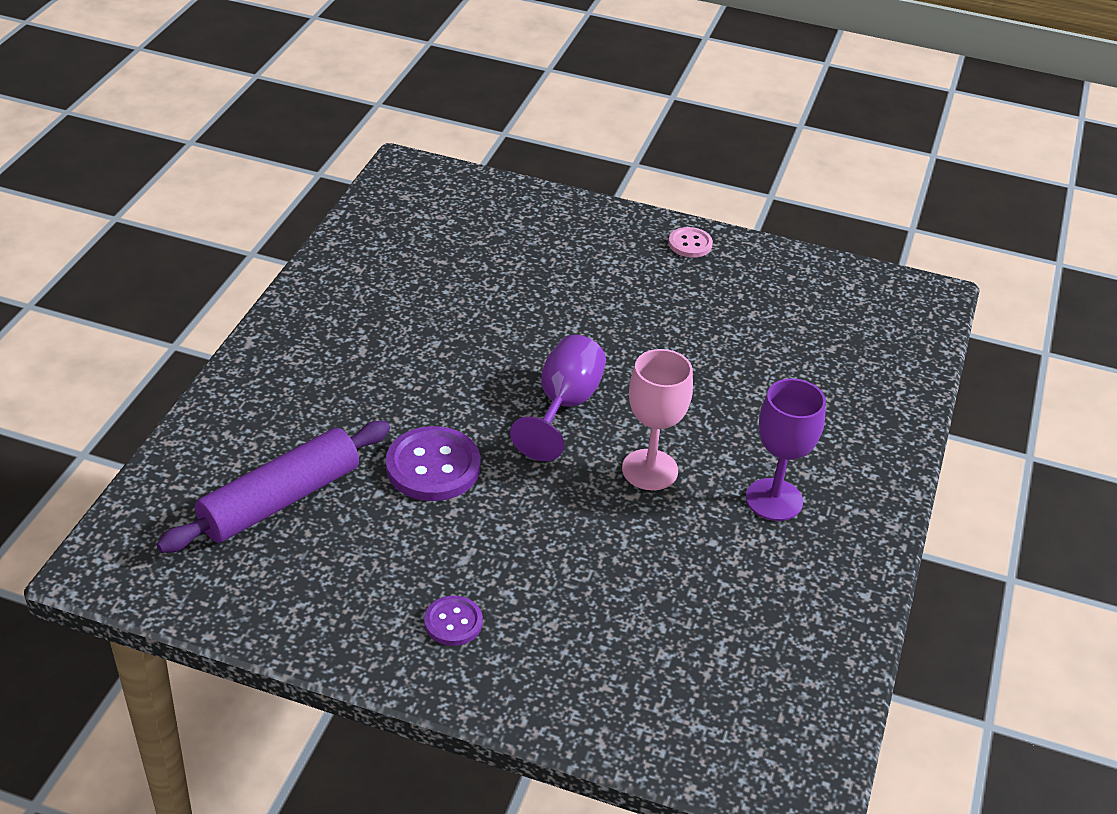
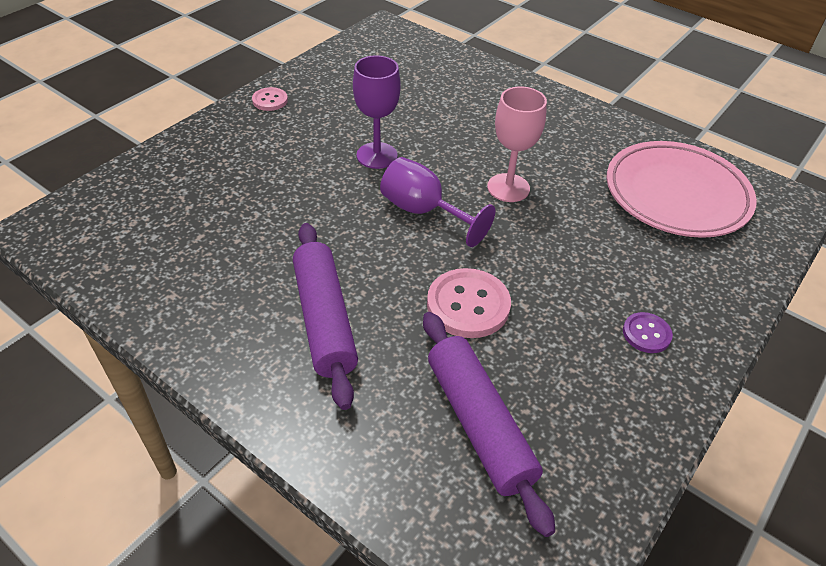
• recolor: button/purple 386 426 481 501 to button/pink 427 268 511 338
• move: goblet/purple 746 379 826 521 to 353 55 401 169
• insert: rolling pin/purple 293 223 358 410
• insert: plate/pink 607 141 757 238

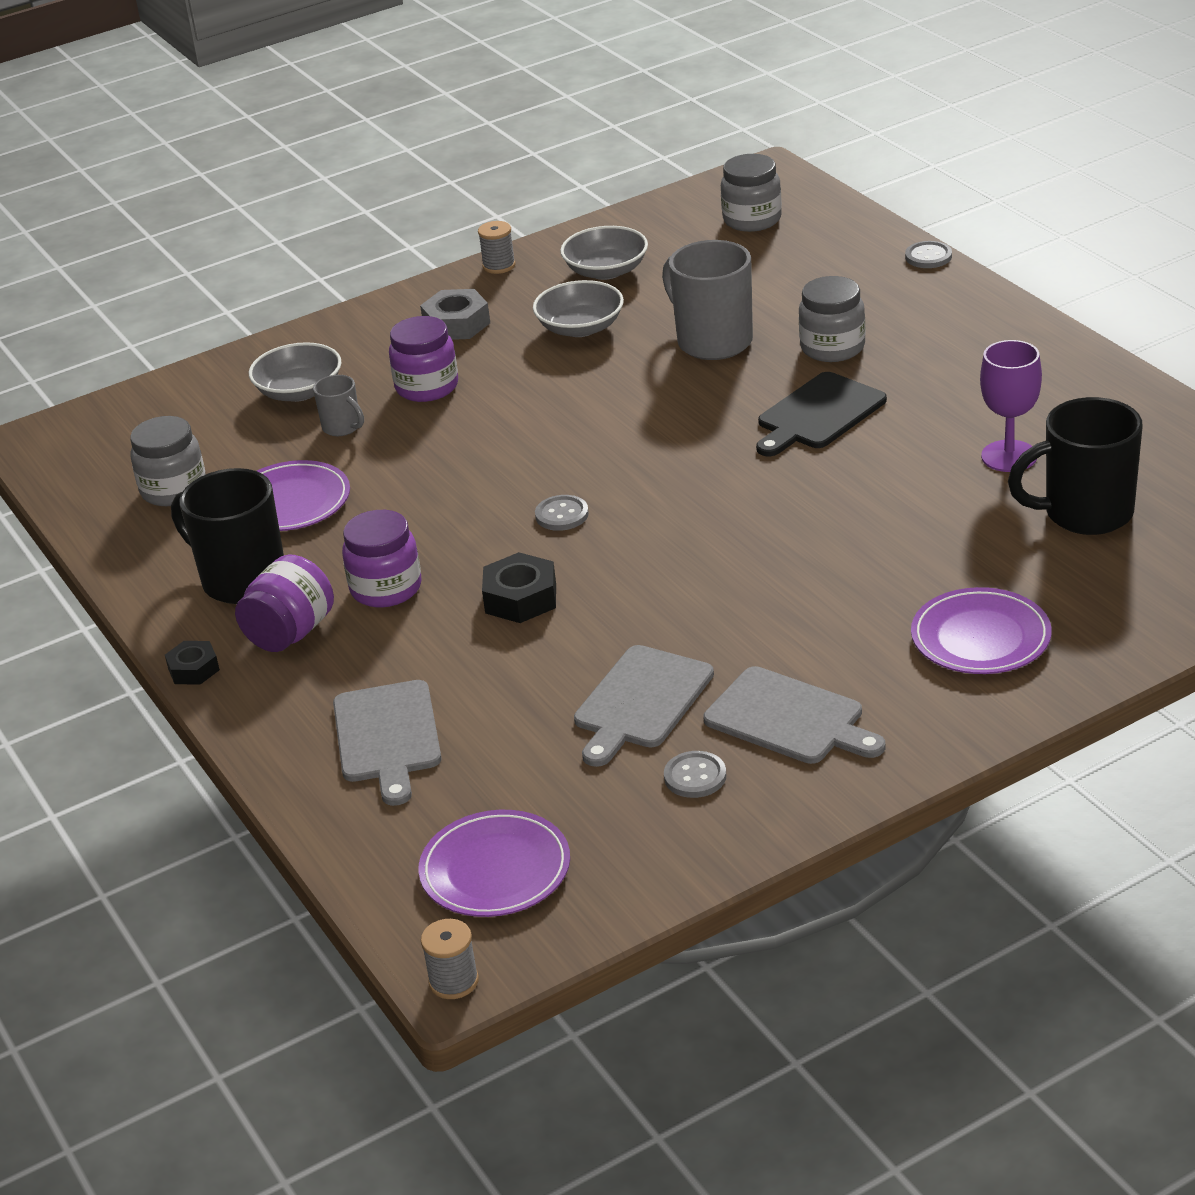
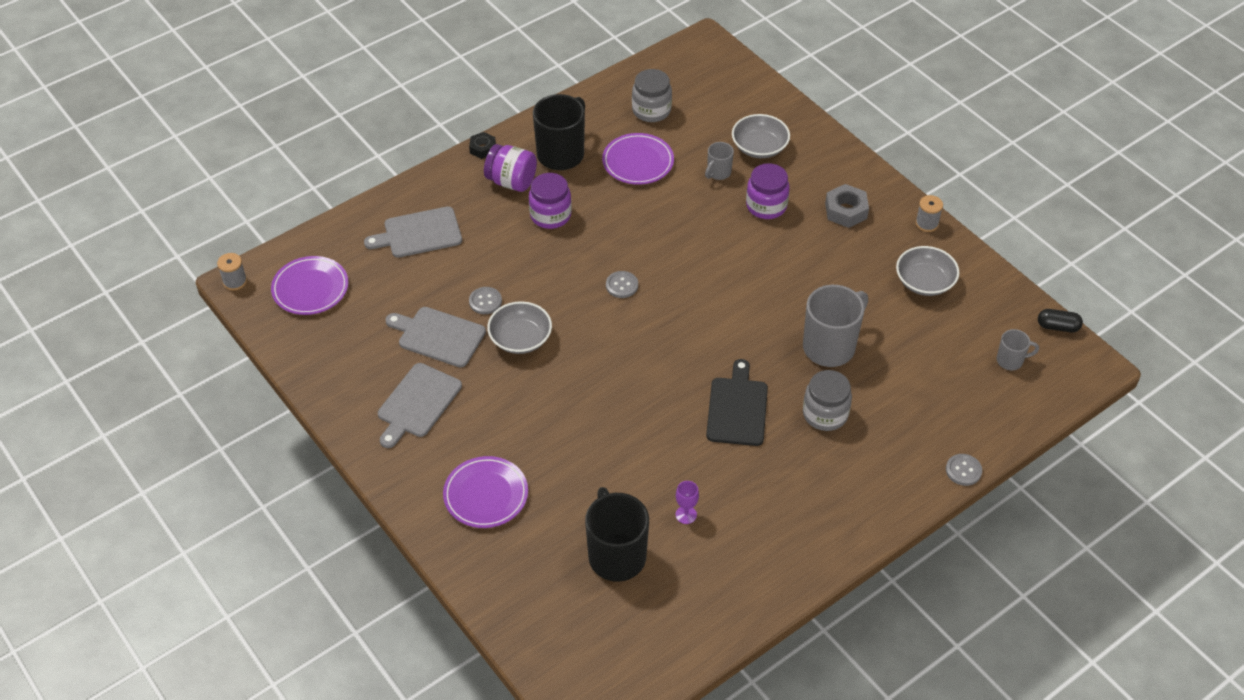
• delete: nut/black 482 552 556 623
• move: bowl/grey 533 280 624 337 to 487 301 552 354
• move: button/grey 664 751 726 798 to 469 287 502 314
• replace: jar/grey 721 154 782 232 to mug/grey 997 329 1039 370
• rotate: cutting board/black 756 372 887 456 = 706 359 768 446 60 degrees clockwise
• resize: goblet/purple 980 340 1042 472 = 676 481 699 524 x0.57
• insert: capsule/black 1038 309 1083 332

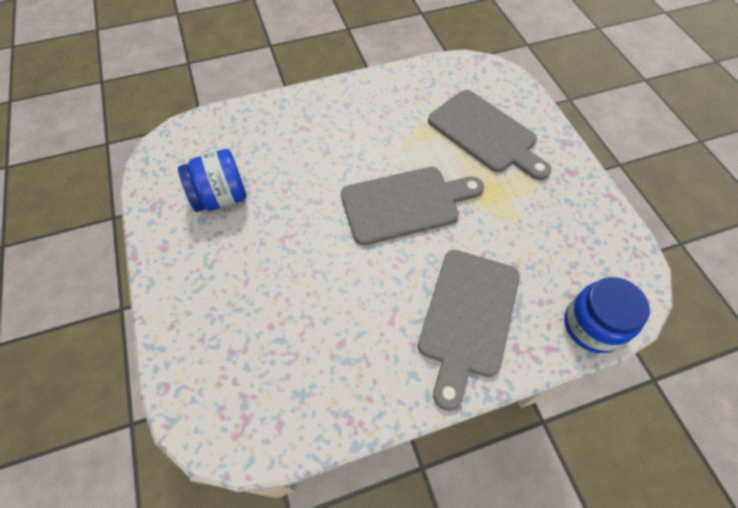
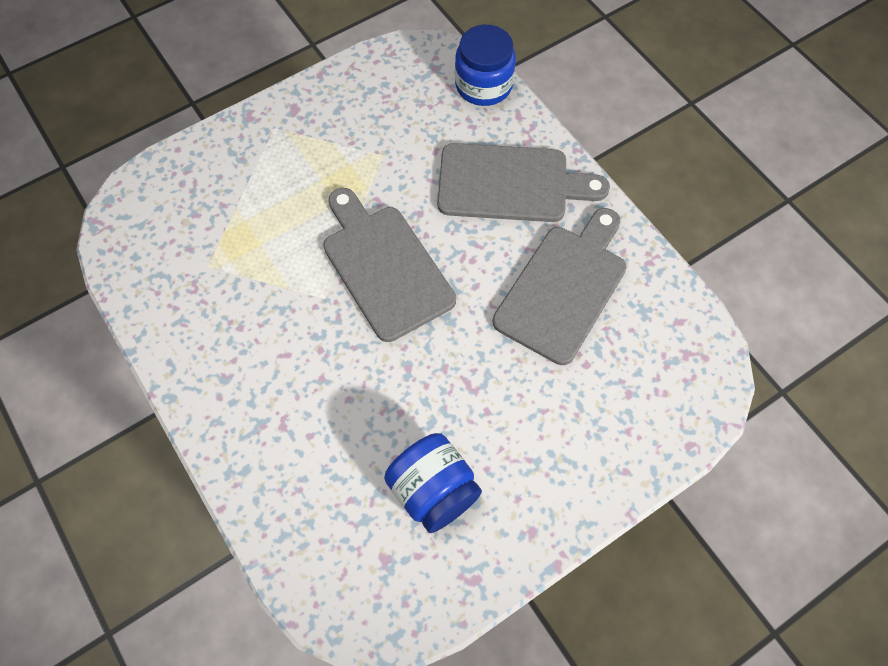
• move: cutting board/grey 428 90 551 180 to 492 208 626 365

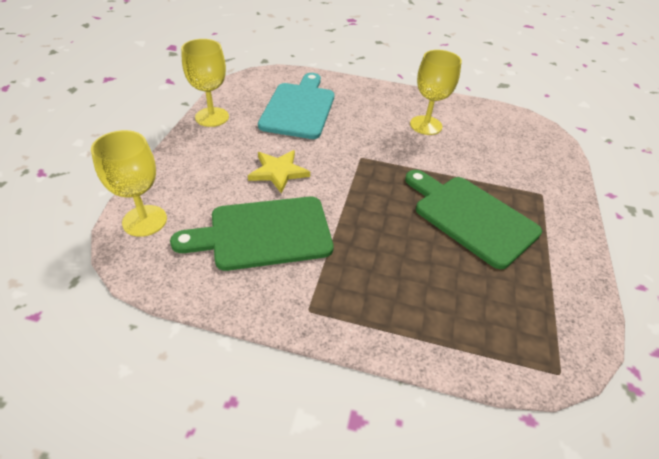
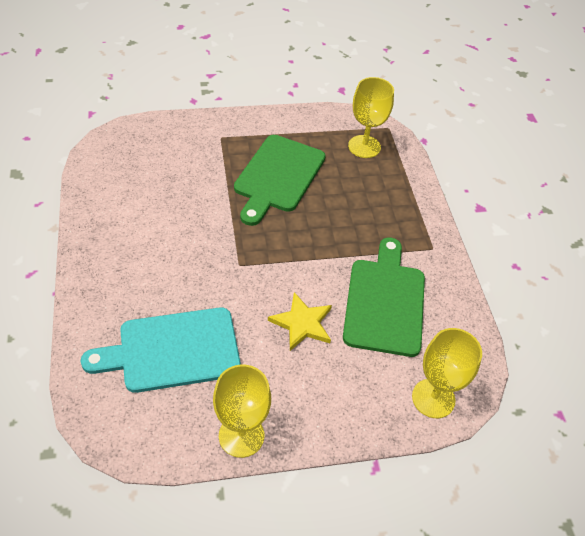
• rotate: cutting board/green 170 197 334 271 = 343 238 425 357 135 degrees counterclockwise
• move: goblet/yellow 410 50 462 135 to 348 77 394 158

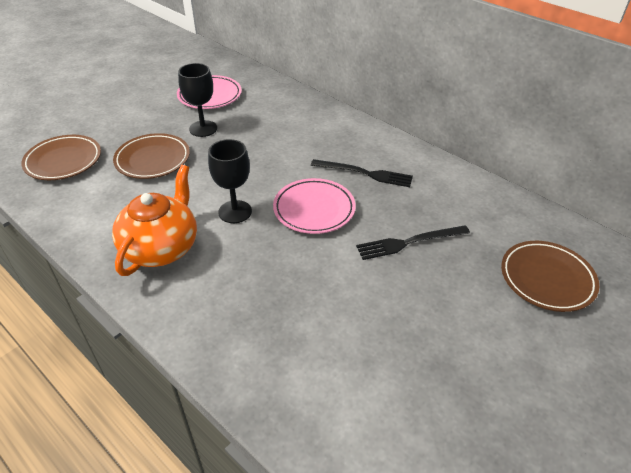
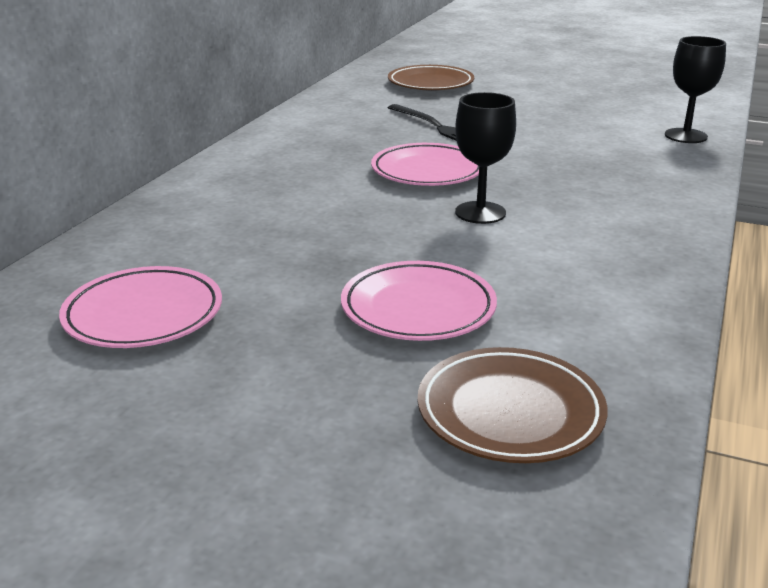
• delete: teapot/orange 112 165 197 276
• recolor: plate/brown 113 133 190 179 to plate/pink 341 261 497 341
• move: goblet/black 178 63 217 137 to 665 36 726 143
• delete: fork/black 311 159 413 187

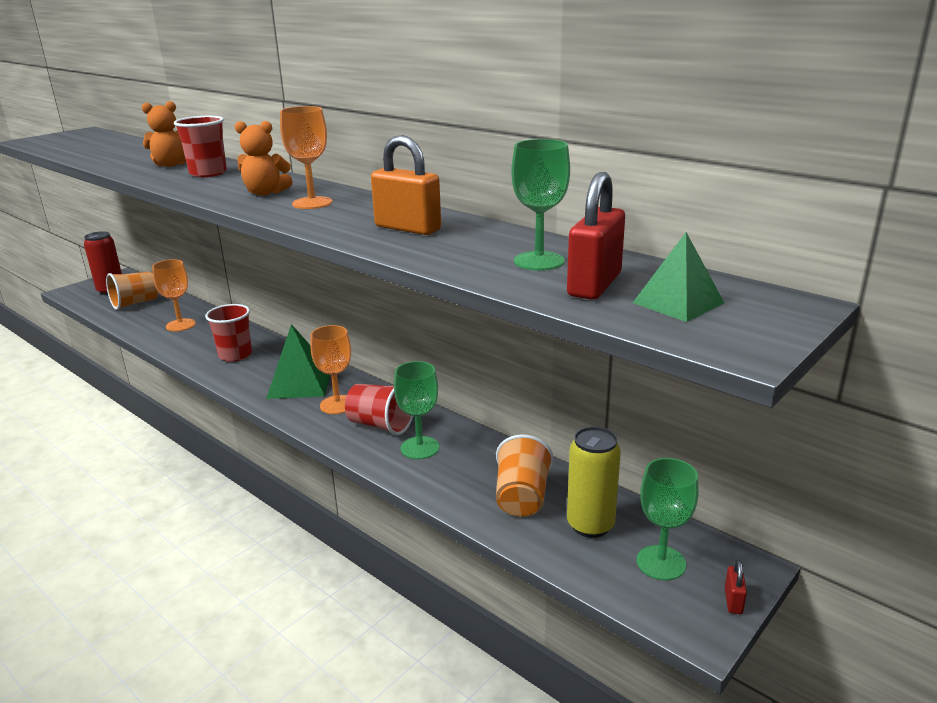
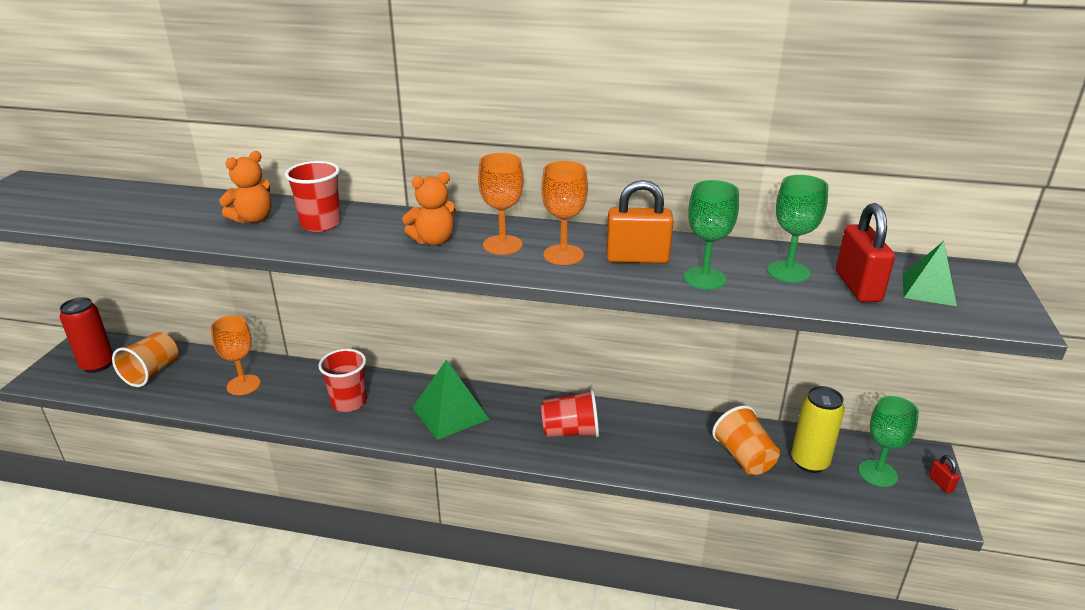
• move: goblet/orange 310 325 351 414 to 541 161 588 265
• move: goblet/green 394 361 439 459 to 683 180 739 290

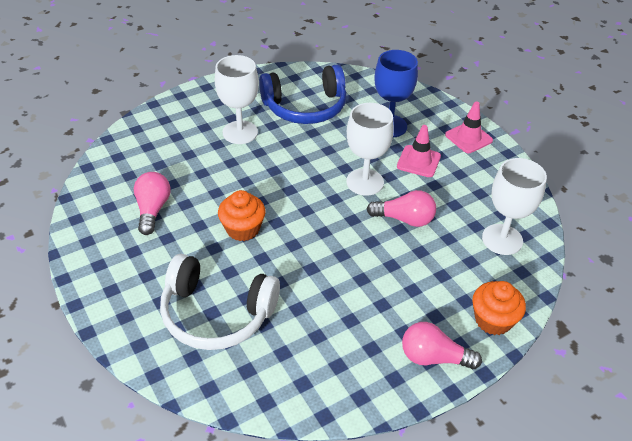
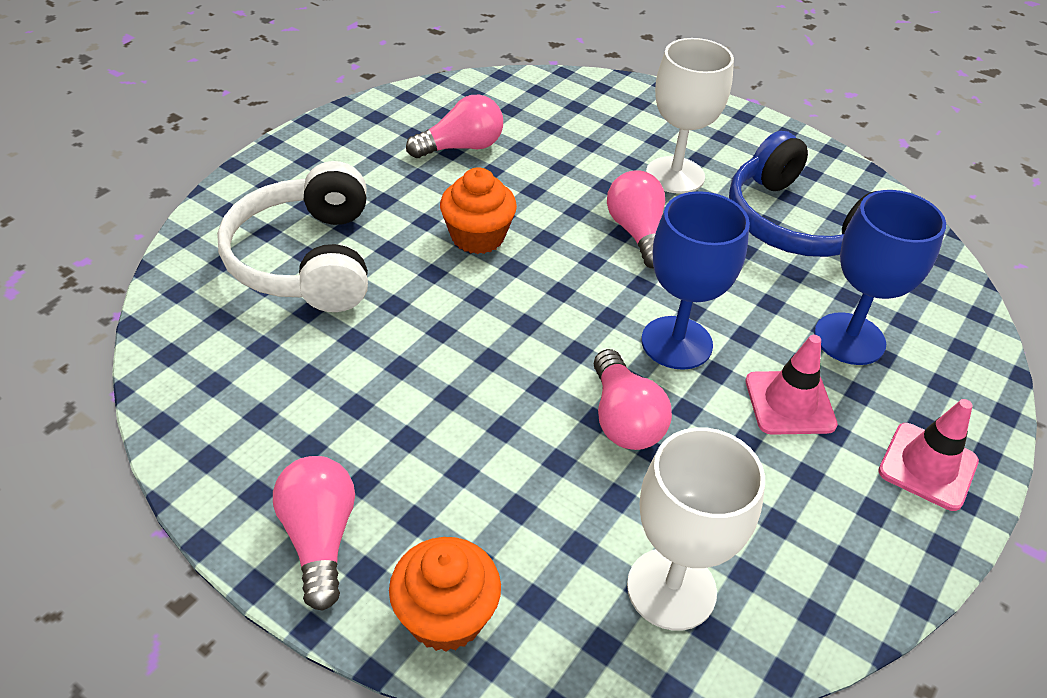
• recolor: goblet/white 346 103 394 196 to goblet/blue 641 191 750 370
• insert: light bulb/pink 607 170 665 269

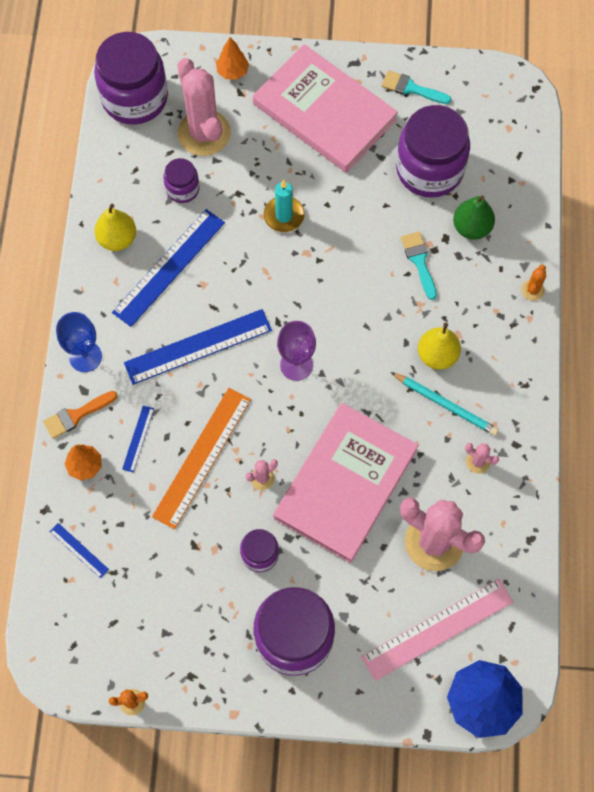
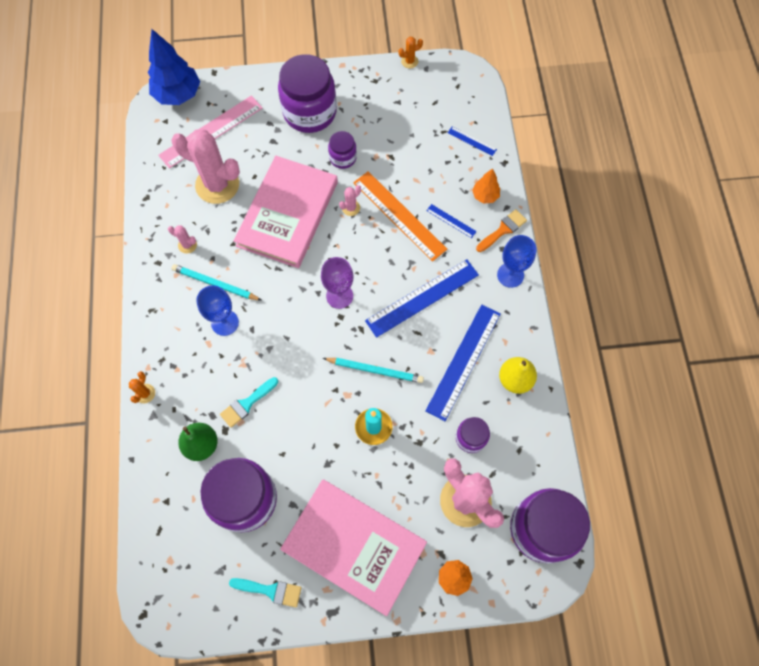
• rotate: ruler/blue 122 406 154 473 = 426 204 477 238 60 degrees counterclockwise
• rotate: ruler/orange 152 388 251 529 = 353 171 447 262 60 degrees counterclockwise
• rotate: brush/turquoise 401 231 437 300 = 220 377 278 428 75 degrees clockwise
• replace: pear/yellow 418 322 461 370 to goblet/blue 196 285 239 336
• insert: pencil/turquoise 323 358 424 383

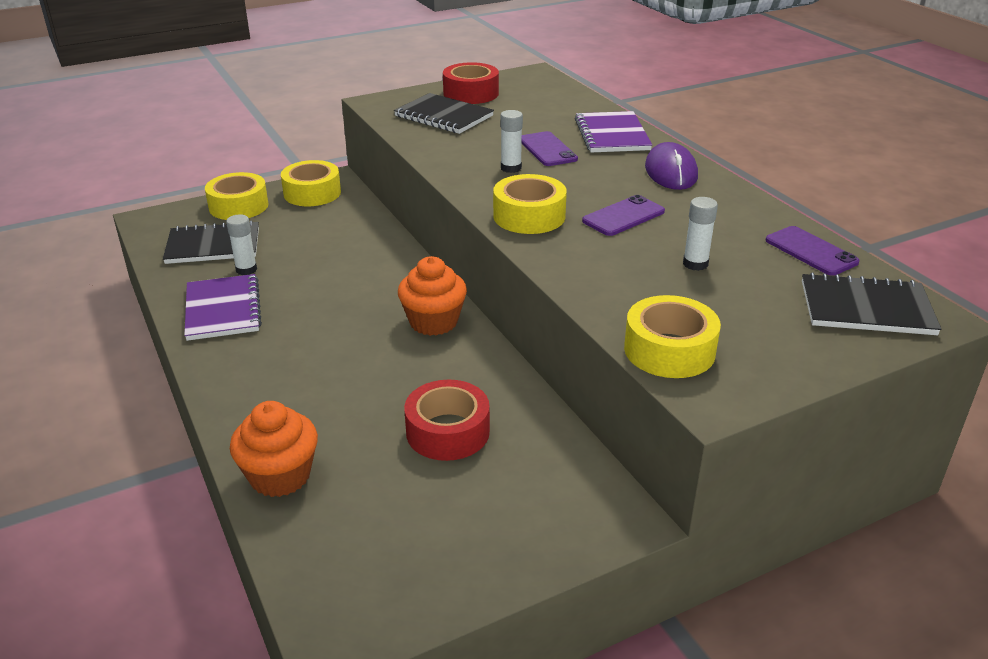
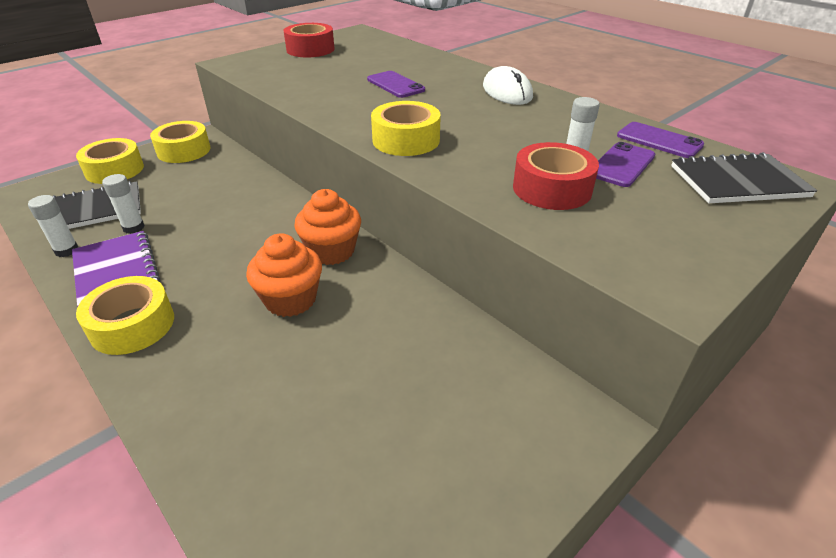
• move: cupcake/orange 230 401 318 497 to 246 233 322 317
• delete: notebook/black 394 93 494 134
• move: tape/red 404 379 490 461 to 513 142 599 210
• move: glue stick/white 500 110 523 173 to 28 195 78 257
• delete: notebook/purple 575 111 652 153
• move: phone/purple 582 195 665 236 to 596 142 655 187
• move: tape/yellow 624 295 721 378 to 76 276 174 355
• recolor: mouse/purple 645 142 698 190 to mouse/white 483 66 533 105

